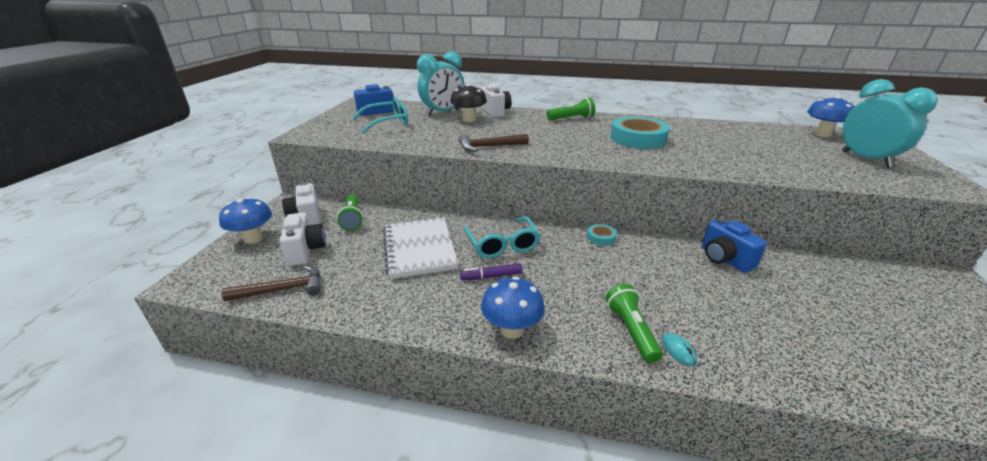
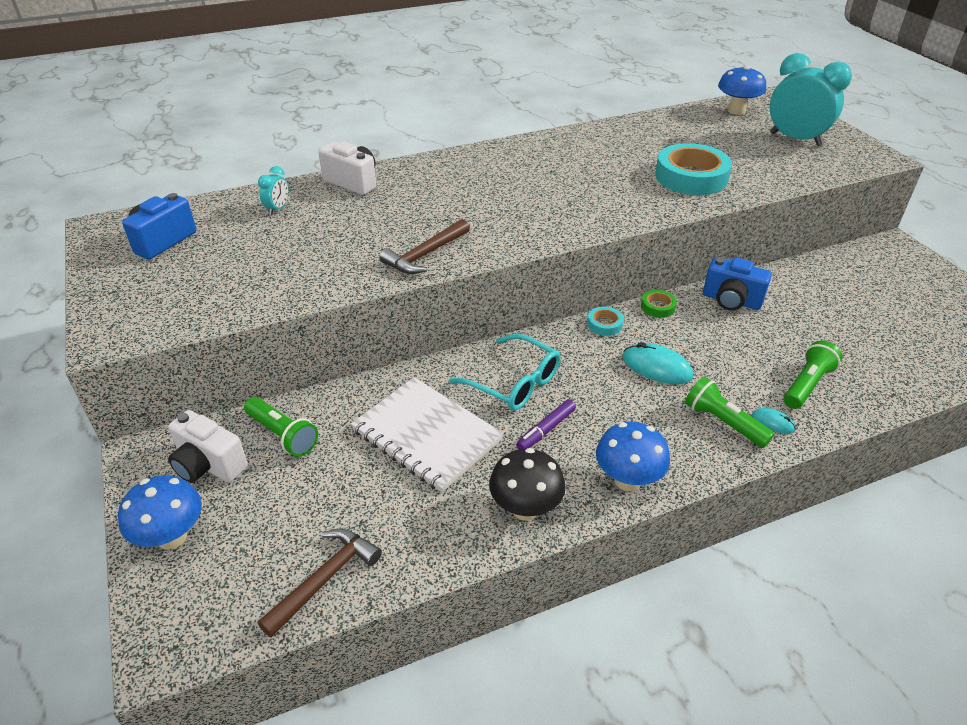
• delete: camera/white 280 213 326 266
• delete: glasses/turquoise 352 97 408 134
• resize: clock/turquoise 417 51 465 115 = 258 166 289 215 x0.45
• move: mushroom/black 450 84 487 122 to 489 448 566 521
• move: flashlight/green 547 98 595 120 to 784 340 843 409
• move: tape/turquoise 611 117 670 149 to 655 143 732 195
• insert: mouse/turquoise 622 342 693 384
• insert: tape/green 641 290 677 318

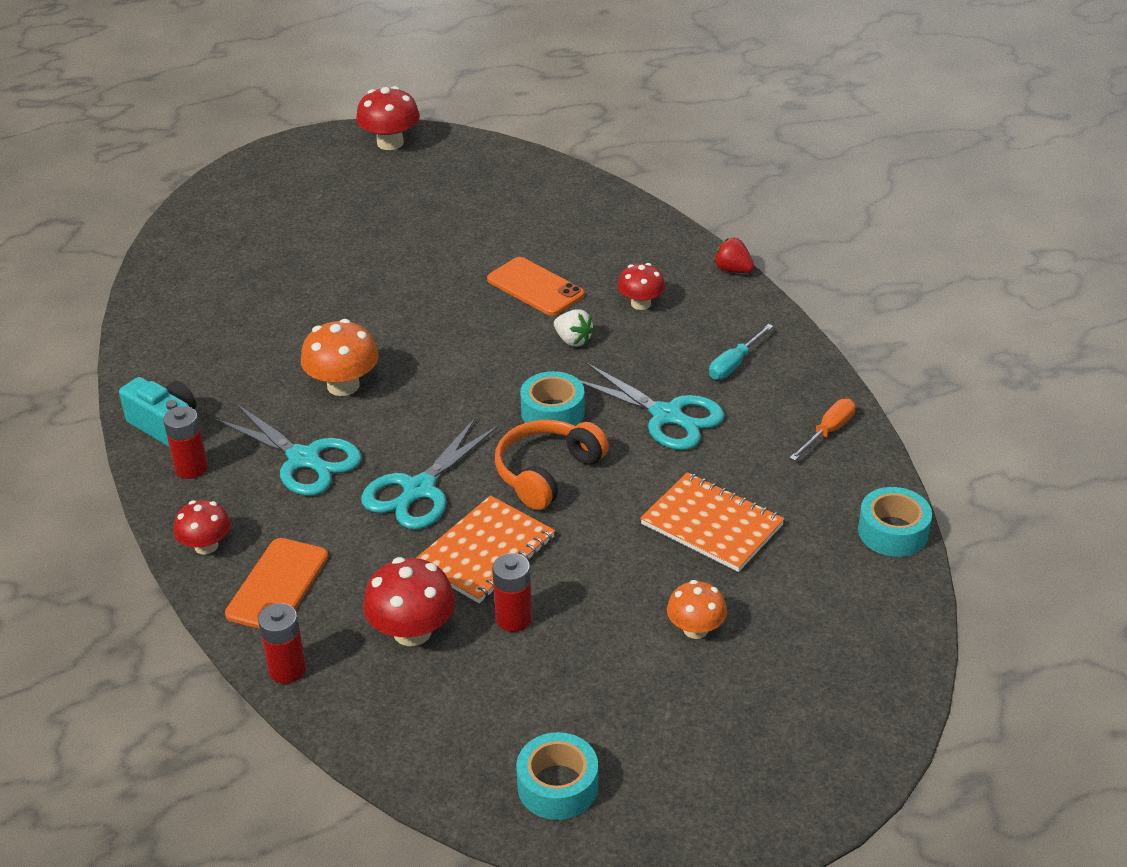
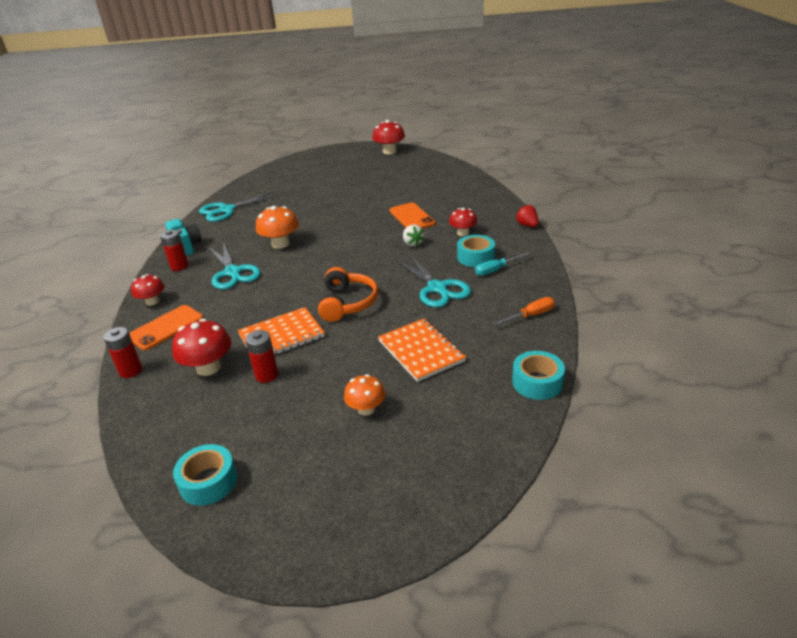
• move: scissors/turquoise 361 417 499 529 to 199 191 279 222
• rotate: headphones/orange 495 420 609 510 = 318 267 378 322 120 degrees clockwise
• move: tape/turquoise 520 371 585 426 to 457 235 495 267

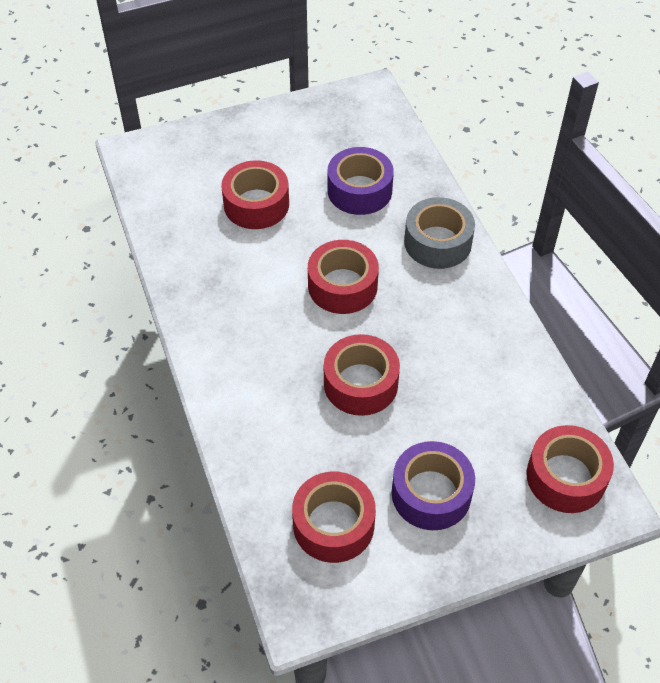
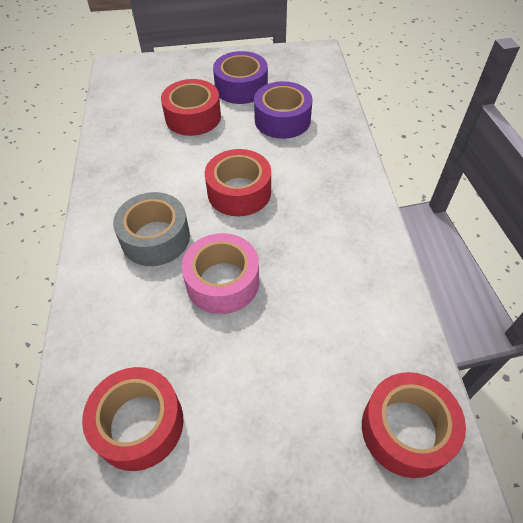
• recolor: tape/red 324 334 400 416 to tape/pink 181 233 259 314
• move: tape/purple 391 441 475 530 to 213 51 268 104
• move: tape/grey 404 197 475 269 to 113 192 190 266

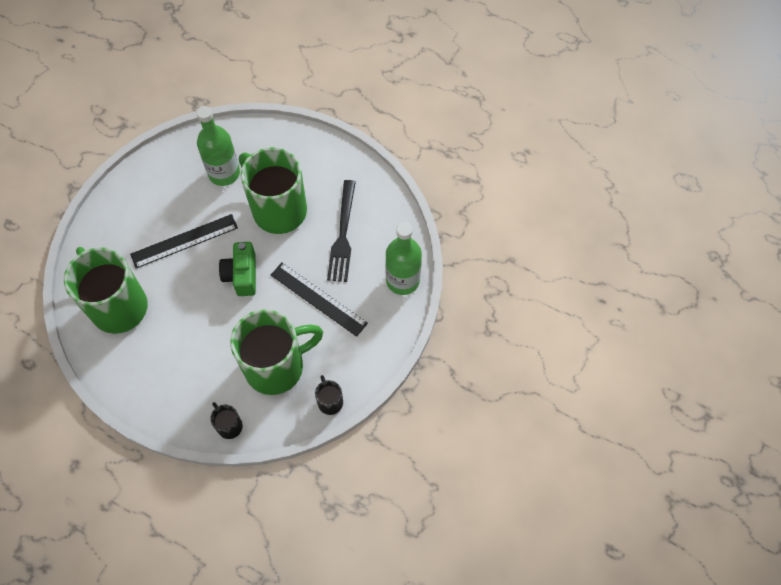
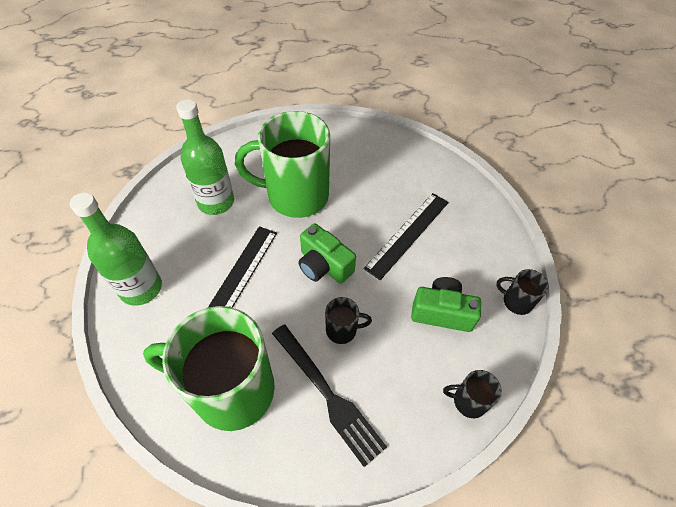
• replace: mug/green 230 309 323 395 to camera/green 411 277 481 332
• rotate: ruler/black 271 262 368 337 = 363 193 449 280 45 degrees counterclockwise
• move: fork/black 327 180 356 282 to 272 325 387 467
• move: bottle/green 385 222 422 295 to 70 192 162 306
• insert: mug/black 325 297 372 344

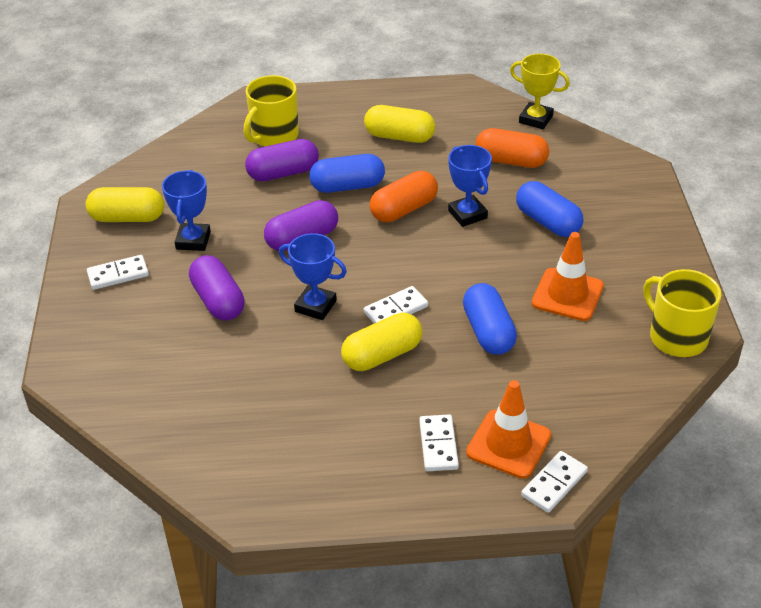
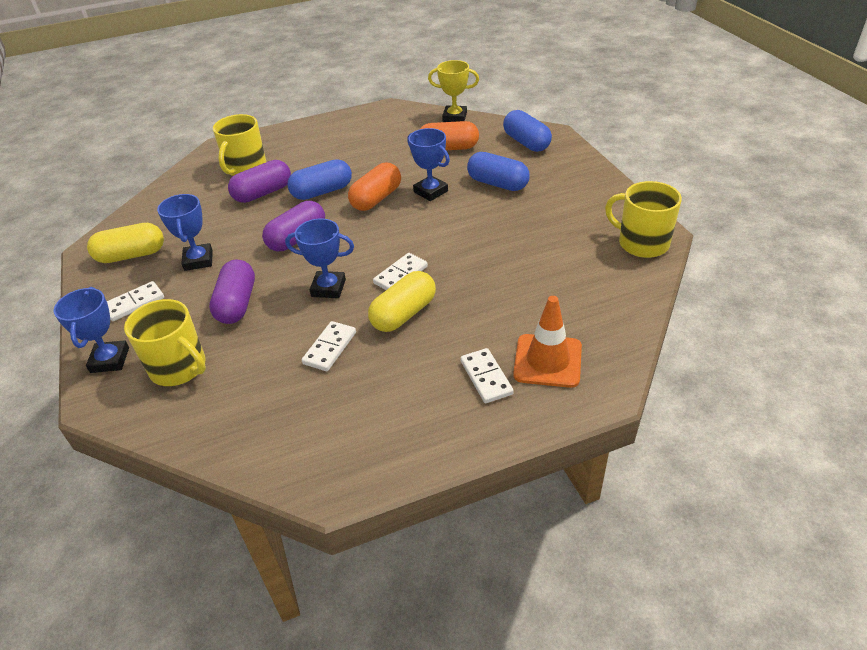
• rotate: capsule/purple 189 255 245 321 = 209 259 255 324 45 degrees clockwise
• delete: capsule/yellow 364 105 435 143
• move: capsule/blue 463 283 517 355 to 503 110 552 152
• move: domino/white 521 451 588 513 to 302 321 356 371
• delete: traffic cone/orange 532 232 604 321
• insert: trophy/blue 54 287 129 373
• insert: mug/yellow 124 299 206 386

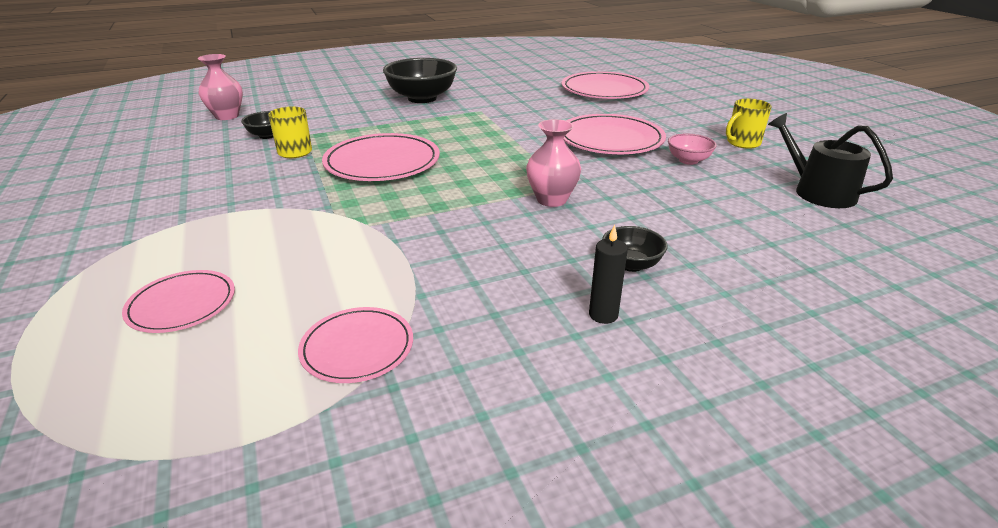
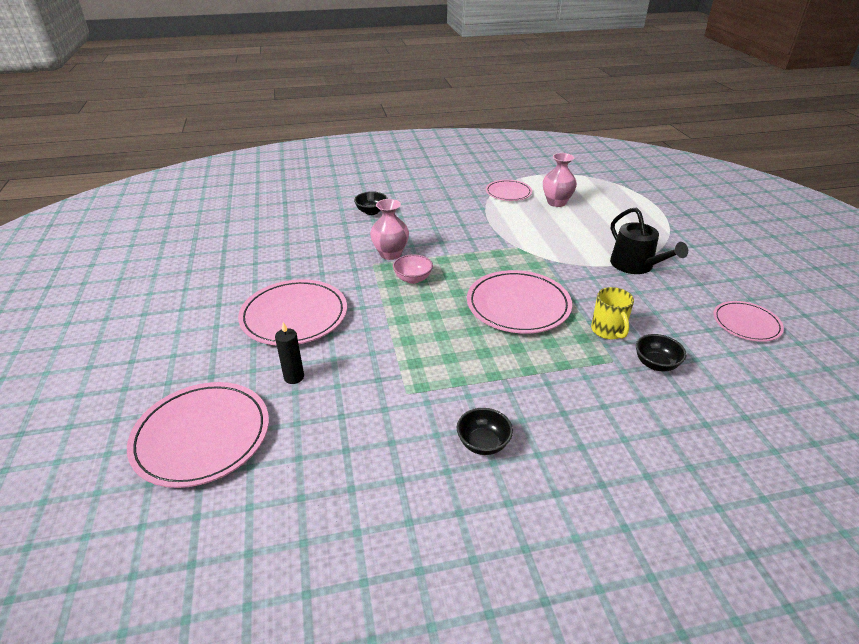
• move: plate/pink 122 270 235 333 to 713 301 784 342
• move: vase/pink 198 54 243 120 to 543 153 577 207
• resize: bowl/black 383 58 457 103 = 457 408 513 455 x0.51
• move: candle/black 589 225 628 324 to 275 322 304 384
• move: bowl/pink 668 133 717 165 to 393 254 433 284
• delete: mug/yellow 726 98 772 149
• move: watering can/black 768 113 893 208 to 610 207 688 274

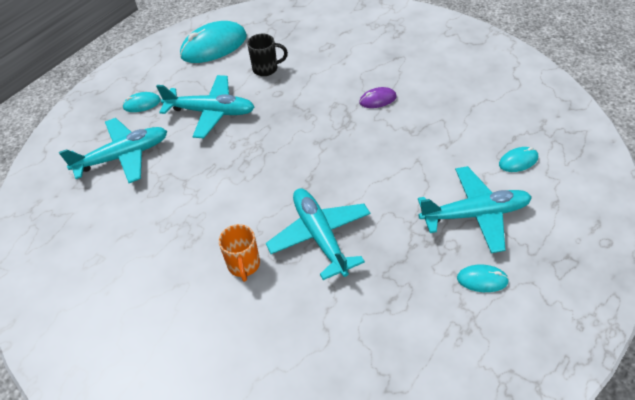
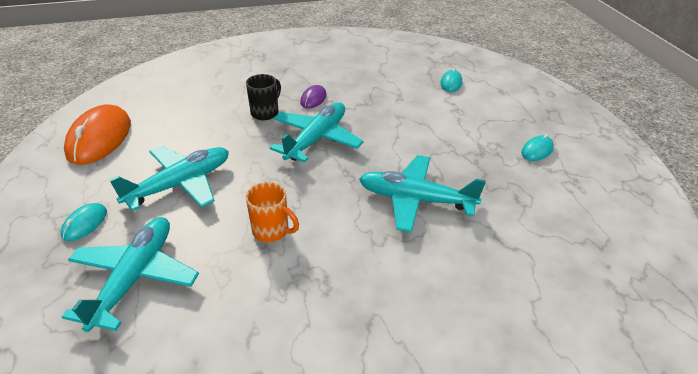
• recolor: mouse/turquoise 180 21 247 63 to mouse/orange 64 104 131 165
• move: mug/orange 219 224 260 282 to 246 182 299 242
• move: mug/black 247 34 288 76 to 246 74 281 120
• move: plane/turquoise 418 166 532 253 to 270 102 364 163

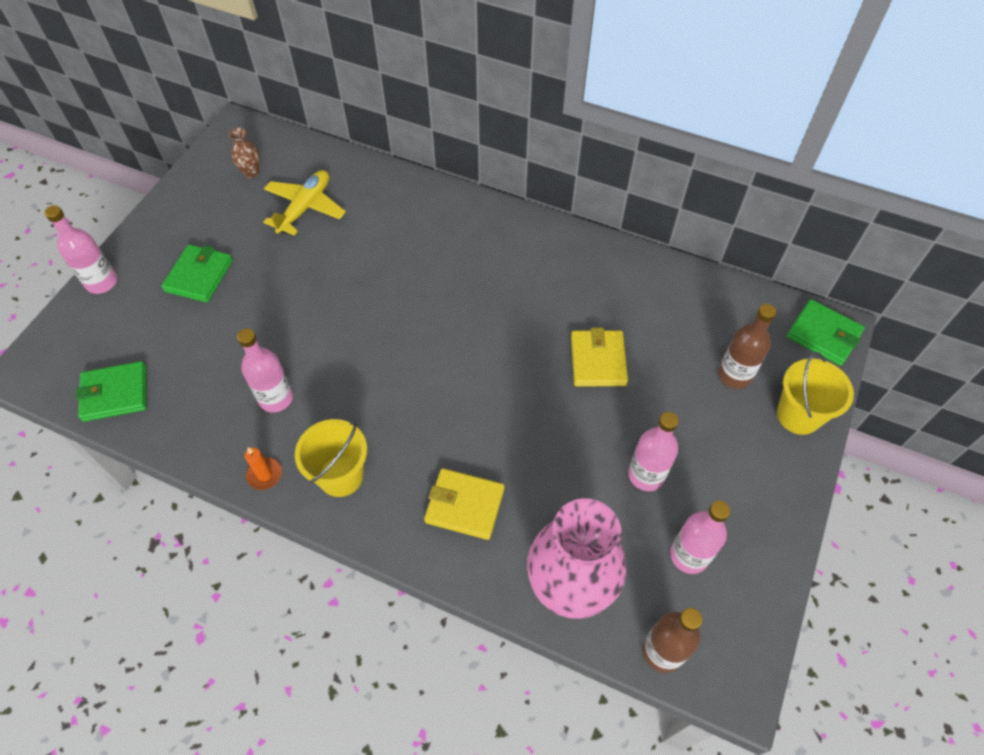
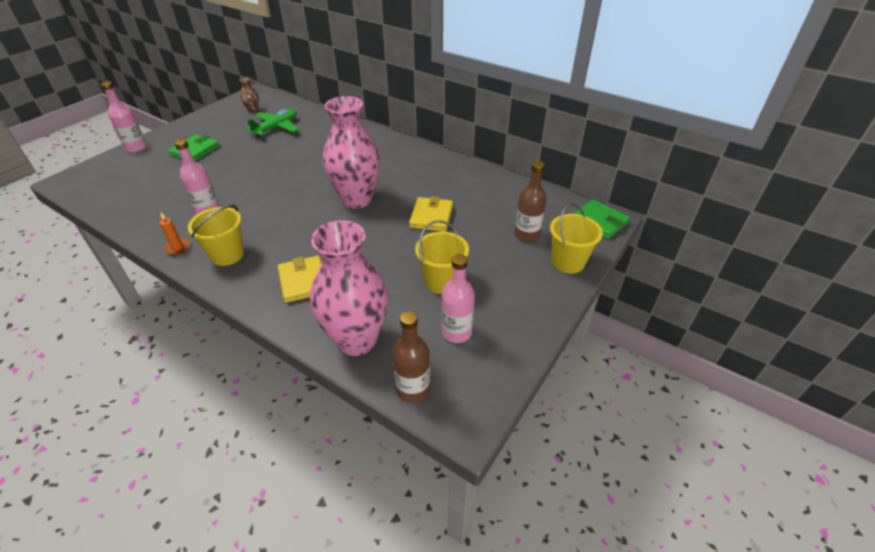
• delete: wallet/green 76 361 147 422
• recolor: plane/yellow 263 170 346 236 to plane/green 246 109 299 138
• rotate: wallet/yellow 424 468 505 540 = 278 256 321 303 45 degrees clockwise
• replace: bottle/pink 628 412 679 491 to bucket/yellow 415 220 469 294
• insert: vase/pink 323 96 380 209

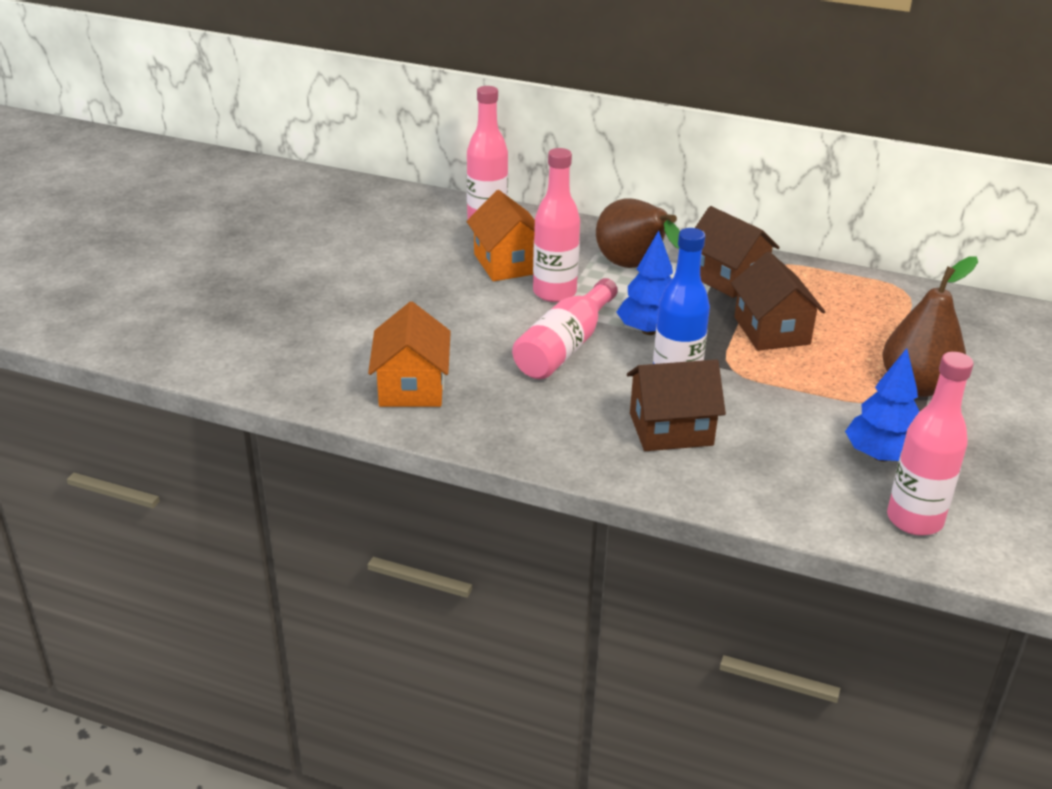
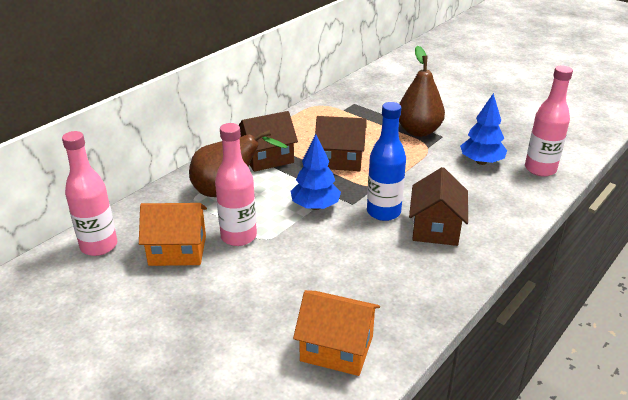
• delete: bottle/pink 512 278 618 379

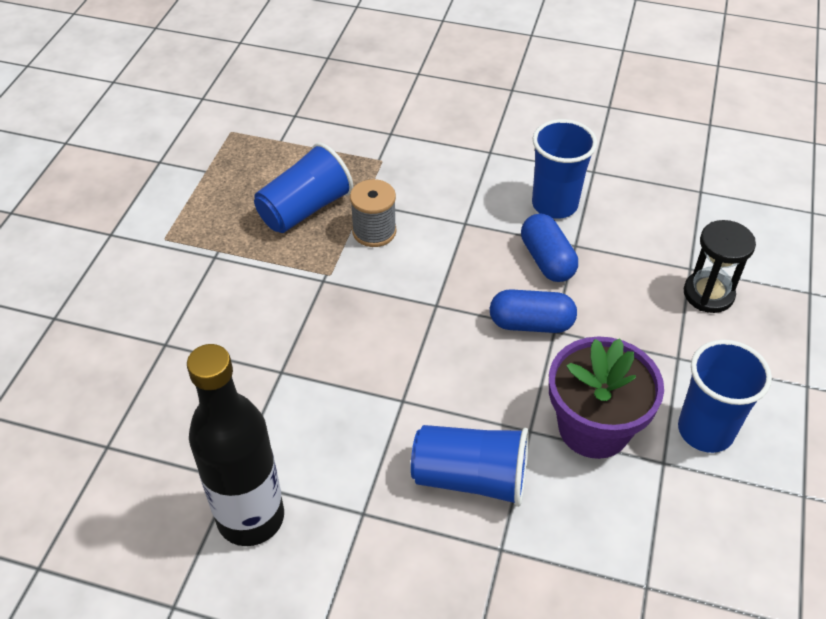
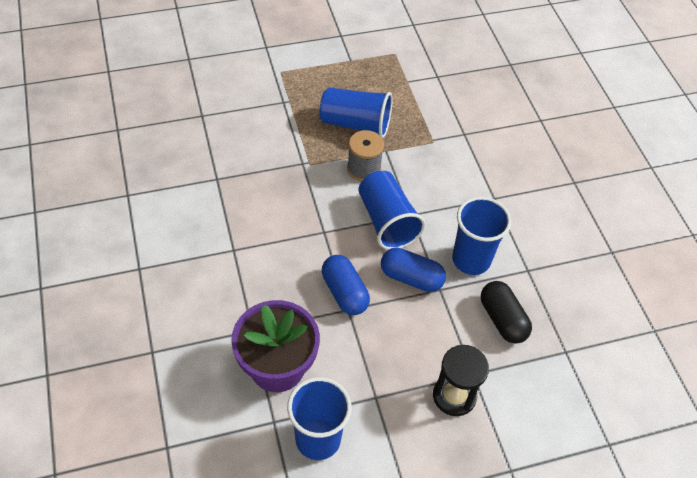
• delete: bottle/black 187 344 284 546
• move: cup/blue 411 425 529 507 to 359 171 426 250
• rotate: capsule/blue 521 214 578 282 = 381 248 446 292 75 degrees clockwise
• insert: capsule/black 481 281 532 344

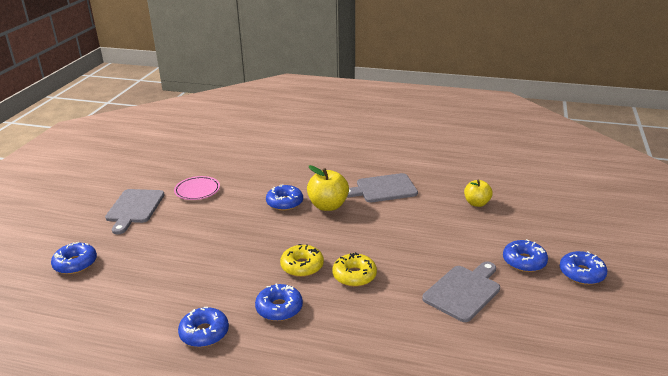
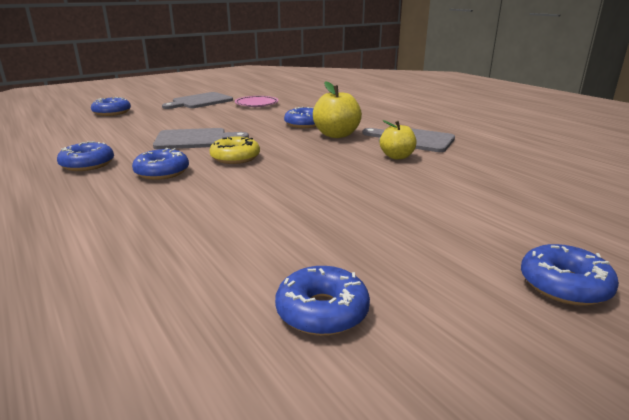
• delete: donut/yellow 332 252 377 287
• move: cutting board/grey 422 261 500 322 to 153 128 249 149
• move: apple/yellow 464 180 493 207 to 380 120 417 159
• move: donut/blue 503 239 548 272 to 275 266 370 336

